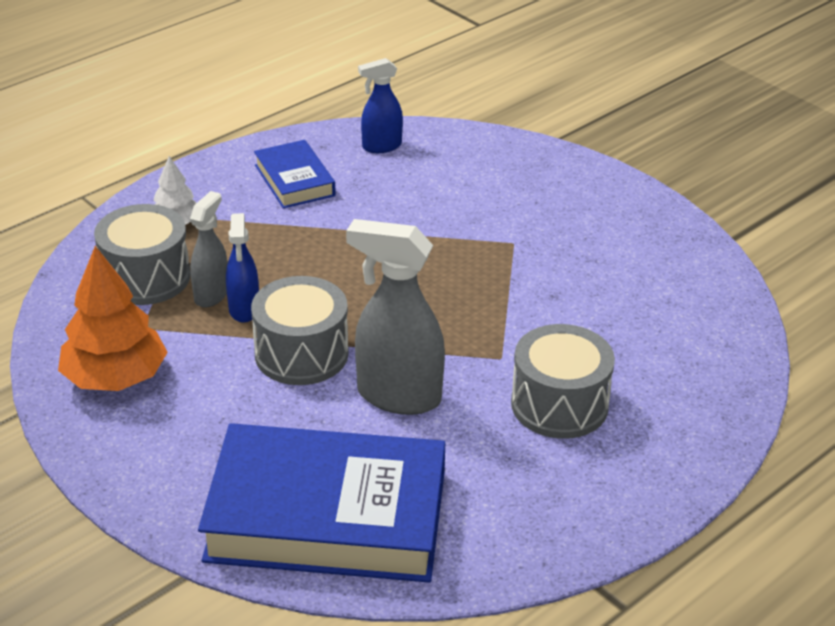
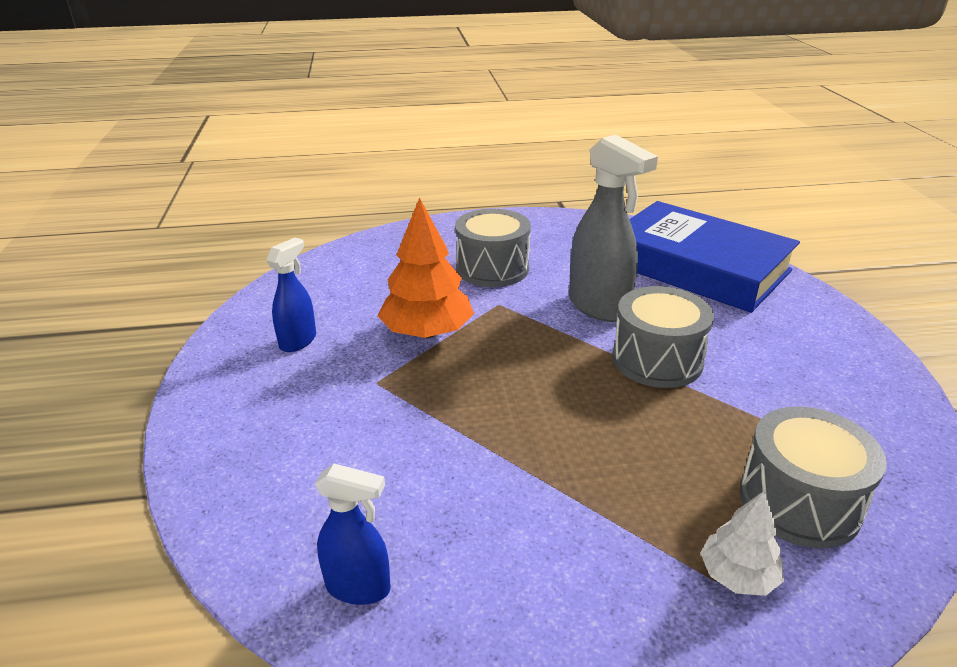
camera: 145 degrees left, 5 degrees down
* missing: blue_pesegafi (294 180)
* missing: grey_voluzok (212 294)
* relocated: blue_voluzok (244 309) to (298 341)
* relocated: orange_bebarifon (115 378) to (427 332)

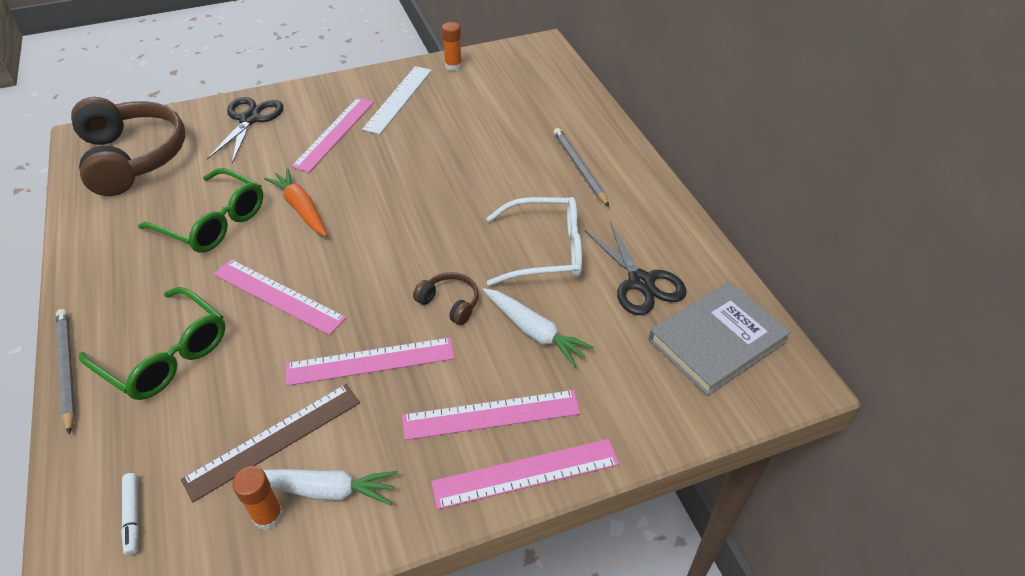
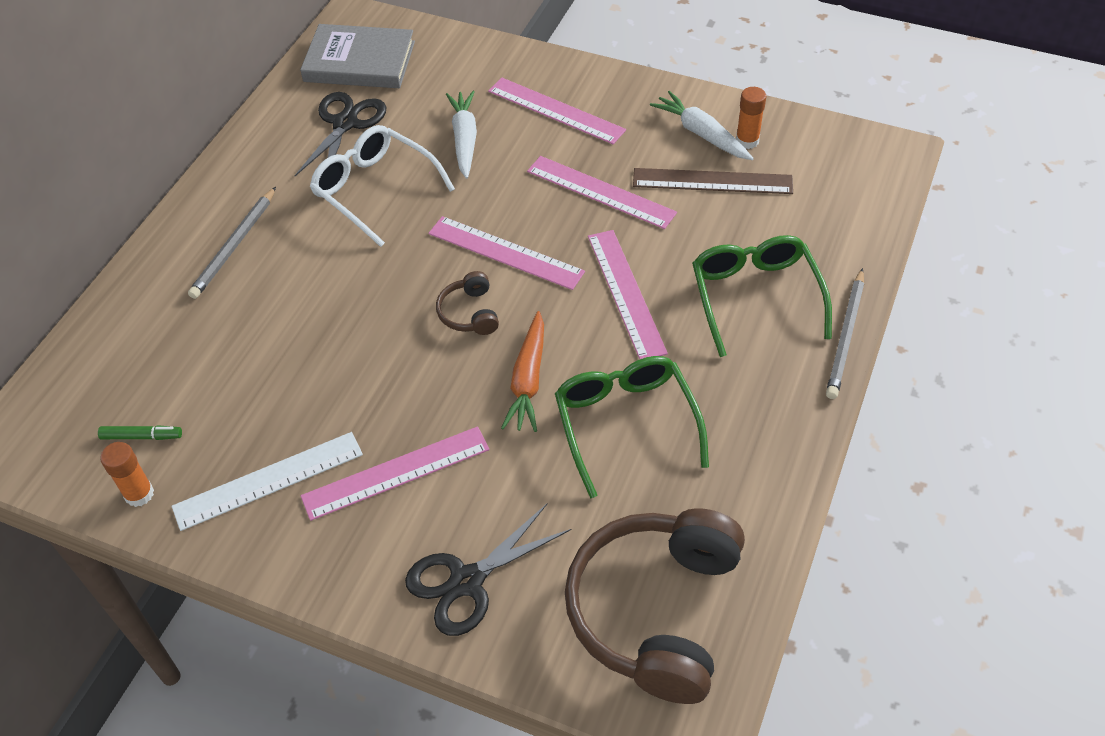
camera: 135 degrees left, 5 degrees up
* relocated: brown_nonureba (450 303) to (469 313)
* relocated: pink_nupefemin (526 473) to (505 252)
* missing: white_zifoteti (132 516)
* appeared: green_zifoteti (142 436)

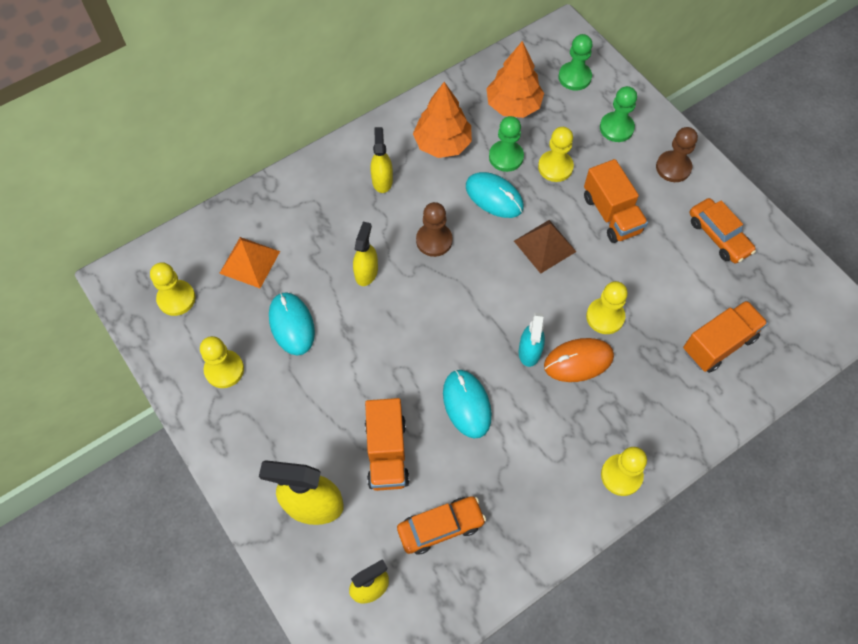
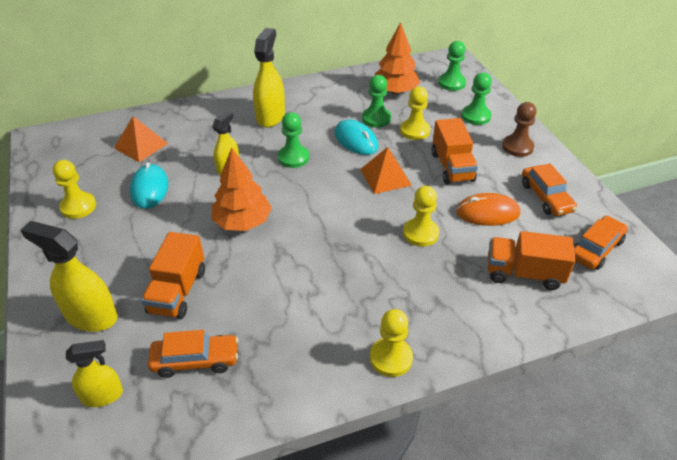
camera: 15 degrees right, 20 degrees down
* relocated: orange_bebarifon (442 144) to (242 222)
* size: yellow_voluzok (382 180) = (270 116) x1.60
* colour: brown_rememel (434 240) to green_rememel (293 158)
* colour: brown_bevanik (545 246) to orange_bevanik (385 177)
* missing: yellow_rememel (176 298)
* spun: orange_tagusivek (718 344) = (524 274) 150 degrees counterclockwise
* missing: turquoise_voluzok (529 351)
* relocated: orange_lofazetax (578 361) to (487 213)
* missing: turquoise_lofazetax (466 404)
* appeared: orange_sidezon (596 249)

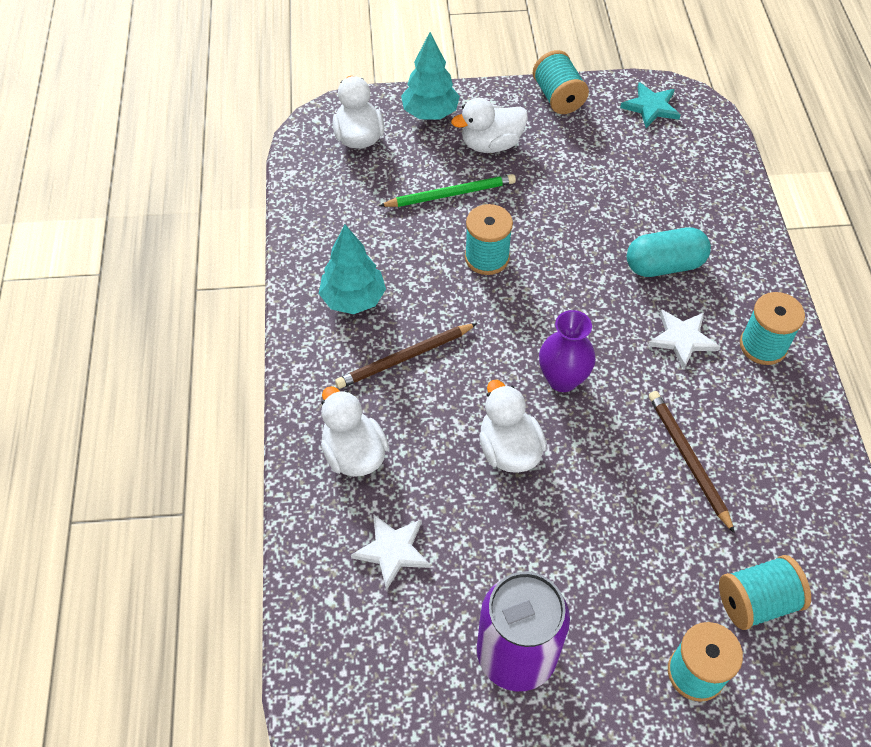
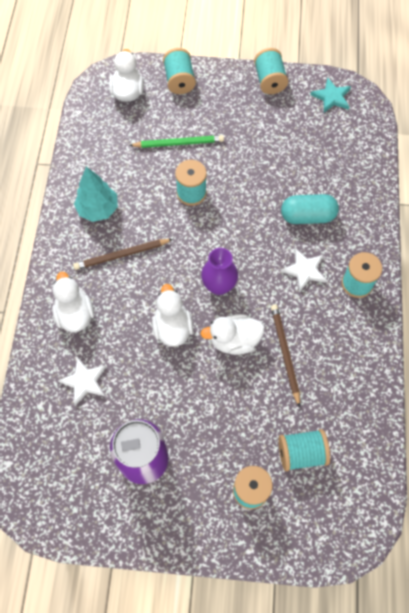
camera: 10 degrees right, 10 degrees up
* exchanged: turquoise_bebarifon (430 113) to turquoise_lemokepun (179 81)
* relocated: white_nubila (491 144) to (234 340)

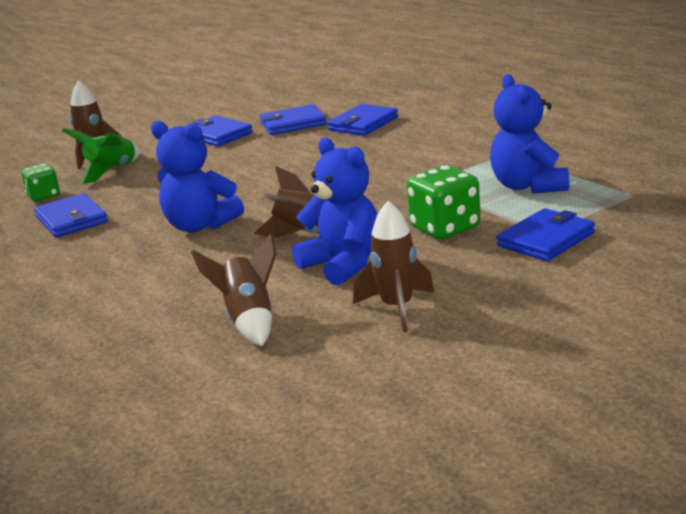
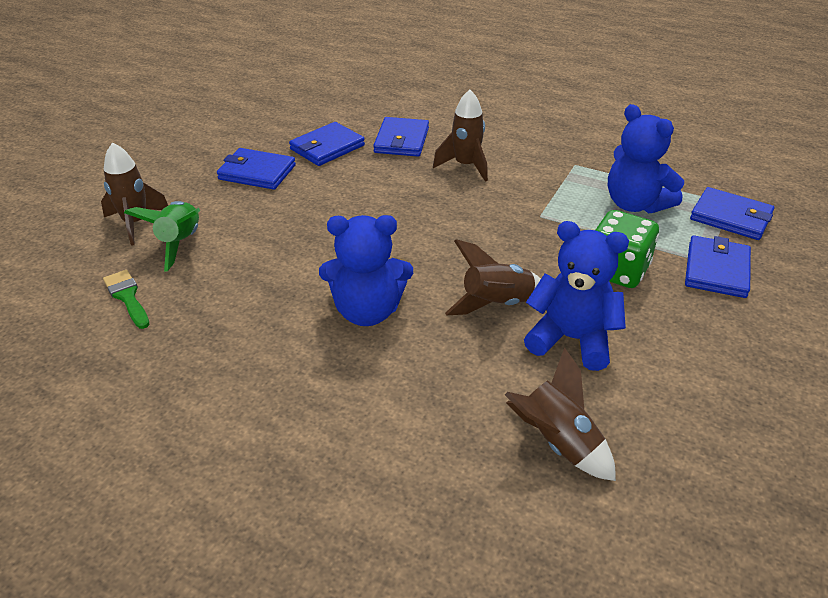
camera: 30 degrees left, 15 degrees up
* exchanged: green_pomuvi (44 196) to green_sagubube (127 297)
* relocated: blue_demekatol (72 219) to (731 217)
* relocated: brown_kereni (397 308) to (465 166)

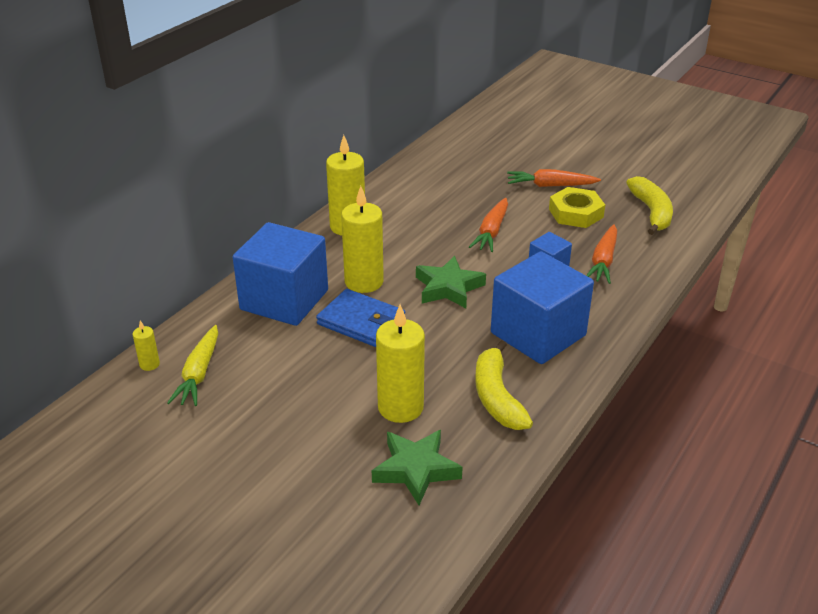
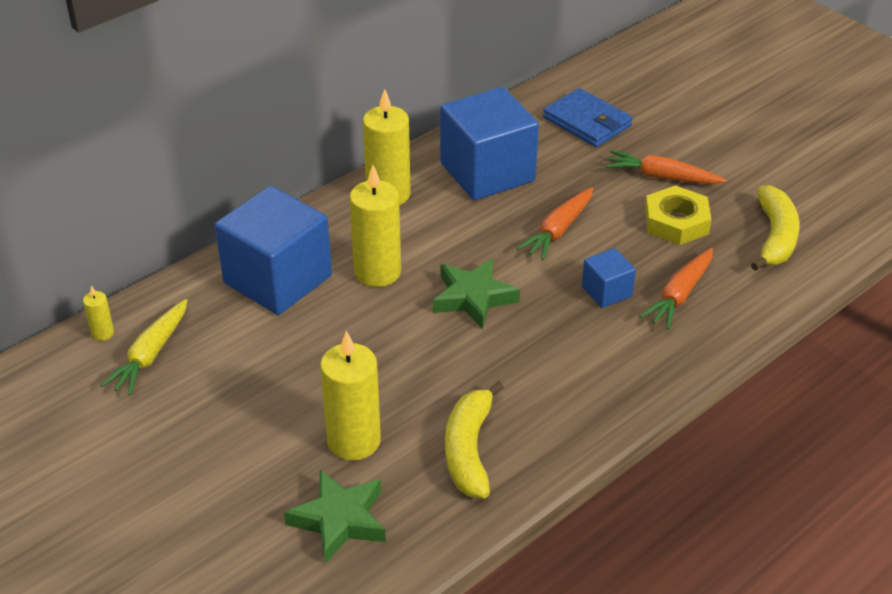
camera: 15 degrees right, 5 degrees up
* relocated: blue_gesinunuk (538 334) to (487 172)
* relocated: blue_demekatol (361 322) to (587 122)

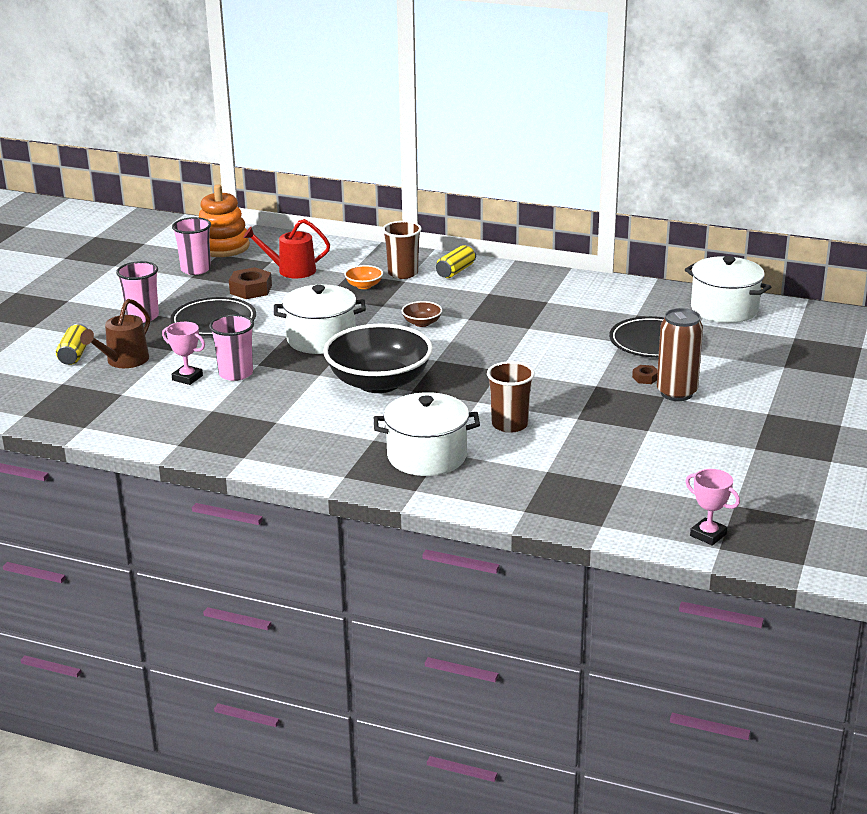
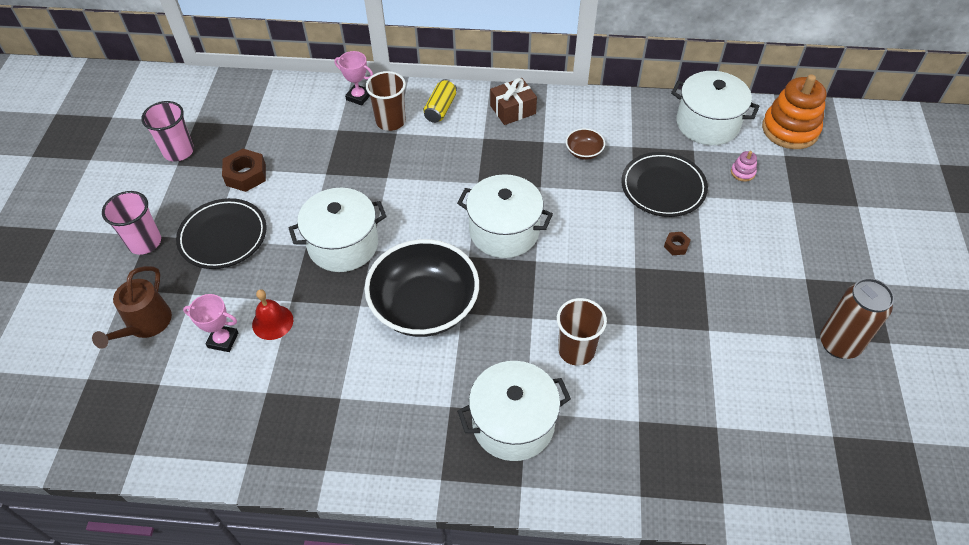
camera: 15 degrees left, 25 degrees up
* relocated: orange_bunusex (223 247) to (790 129)
* missing: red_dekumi (291 270)
* missing: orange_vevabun (364 286)
* relocated: brown_vevabun (422 323) to (584 152)
* relocated: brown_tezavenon (676 393) to (839 344)
* exchanged: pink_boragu (236 374) to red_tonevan (272 322)
* missing: yellow_tezavenon (74 354)
* relocated: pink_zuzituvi (708 535) to (358 97)
* appeared: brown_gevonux (513 109)
* appeared: pink_bunusex (742 172)
* appeared: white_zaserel (504 231)

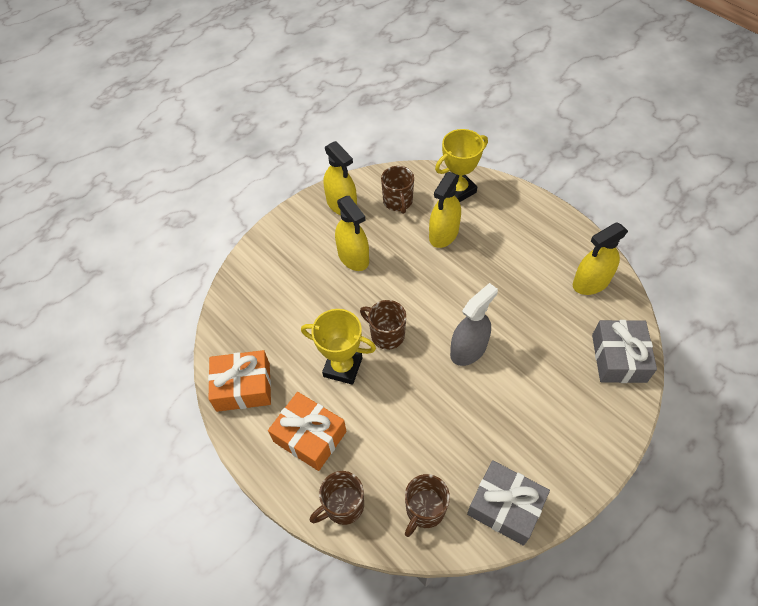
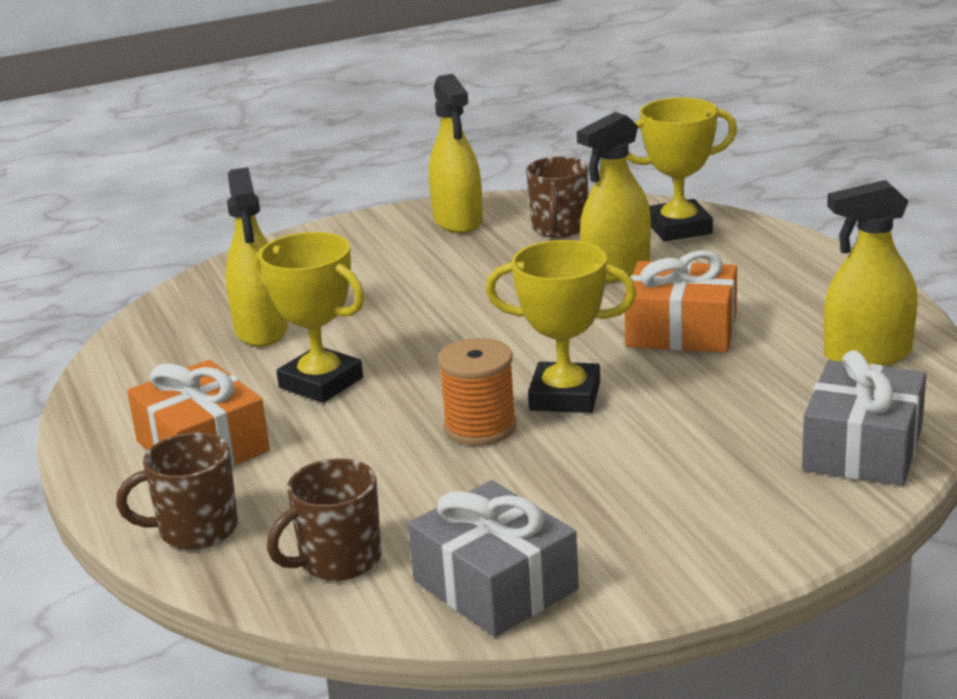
camera: 20 degrees right, 30 degrees down
* relocated: yellow_voluzok (353 257) to (261 330)
* exchanged: grey_voluzok (468 349) to yellow_zuzituvi (565 396)
* missing: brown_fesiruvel (386 334)
* relocated: orange_gevonux (243 387) to (681 330)
* appeared: orange_lemokepun (480 427)

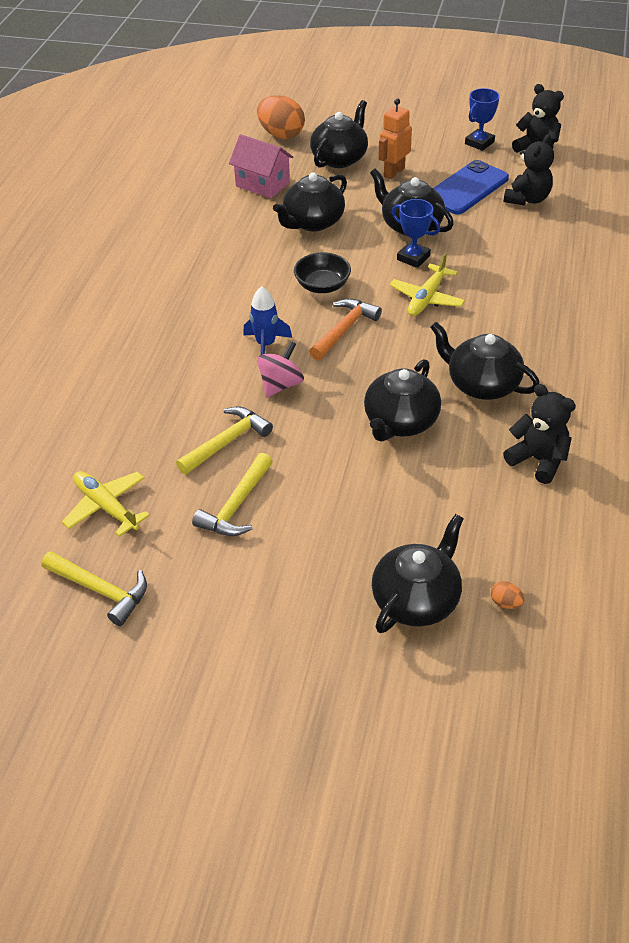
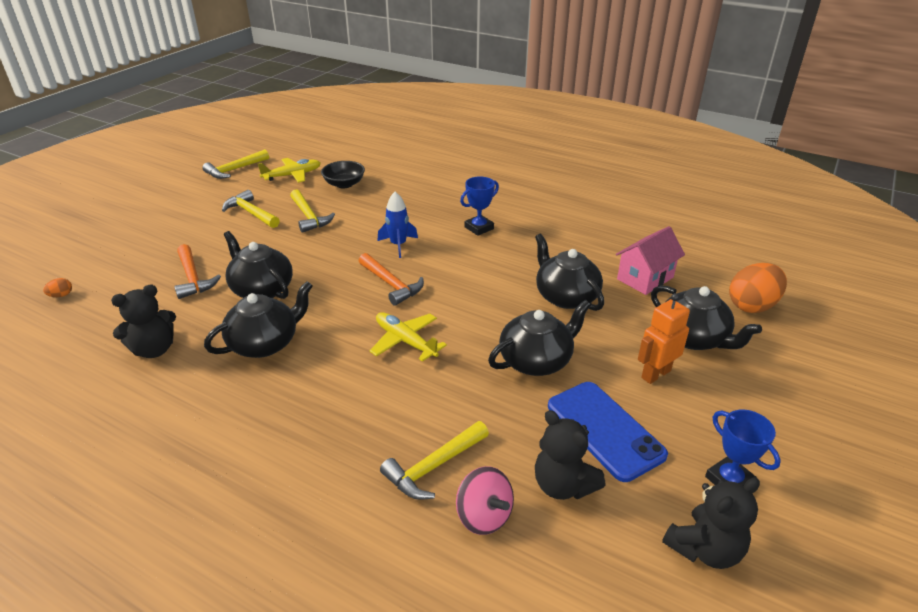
camera: 105 degrees right, 10 degrees down
* spun: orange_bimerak (394 172) = (655 374) 90 degrees counterclockwise
* relocated: blue_zuzituvi (413 258) to (479 228)
* relocated: black_vevabun (322 286) to (344 184)
* relocated: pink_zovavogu (281 385) to (484 516)
* missing: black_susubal (416 599)
* appeared: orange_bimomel (193 278)
* appeared: yellow_bimomel (433 467)

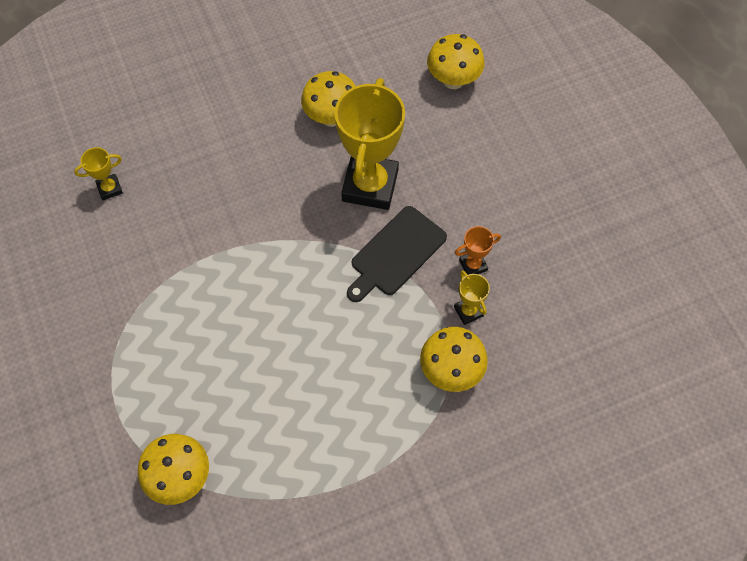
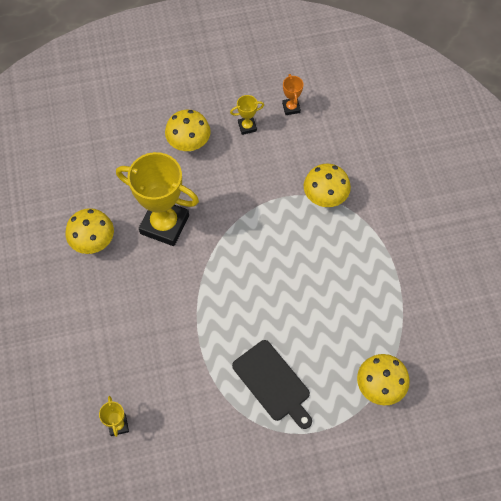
camera: 80 degrees left, 0 degrees up
* relocated: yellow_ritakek (453 80) to (189 144)
* relocated: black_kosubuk (395 253) to (273 383)
* relocated: orange_zuzituvi (473 265) to (291 108)
* relocated: yellow_zuzituvi (468 311) to (247 127)

